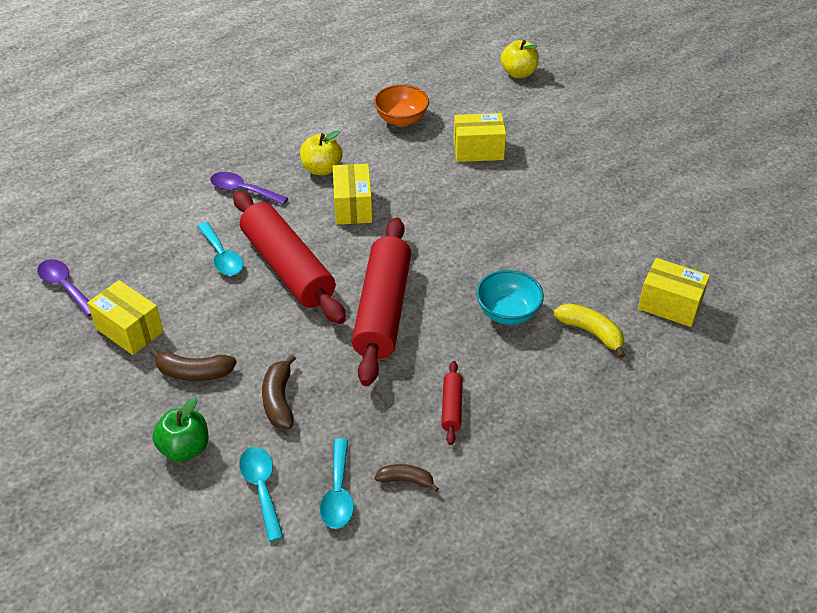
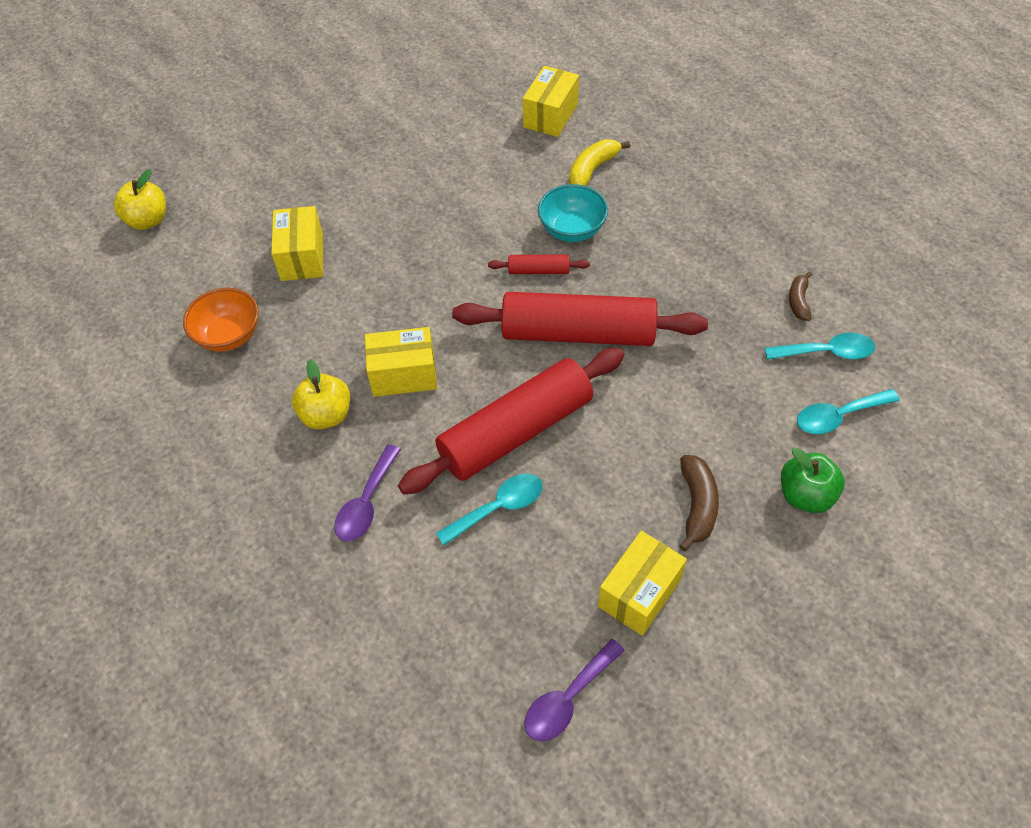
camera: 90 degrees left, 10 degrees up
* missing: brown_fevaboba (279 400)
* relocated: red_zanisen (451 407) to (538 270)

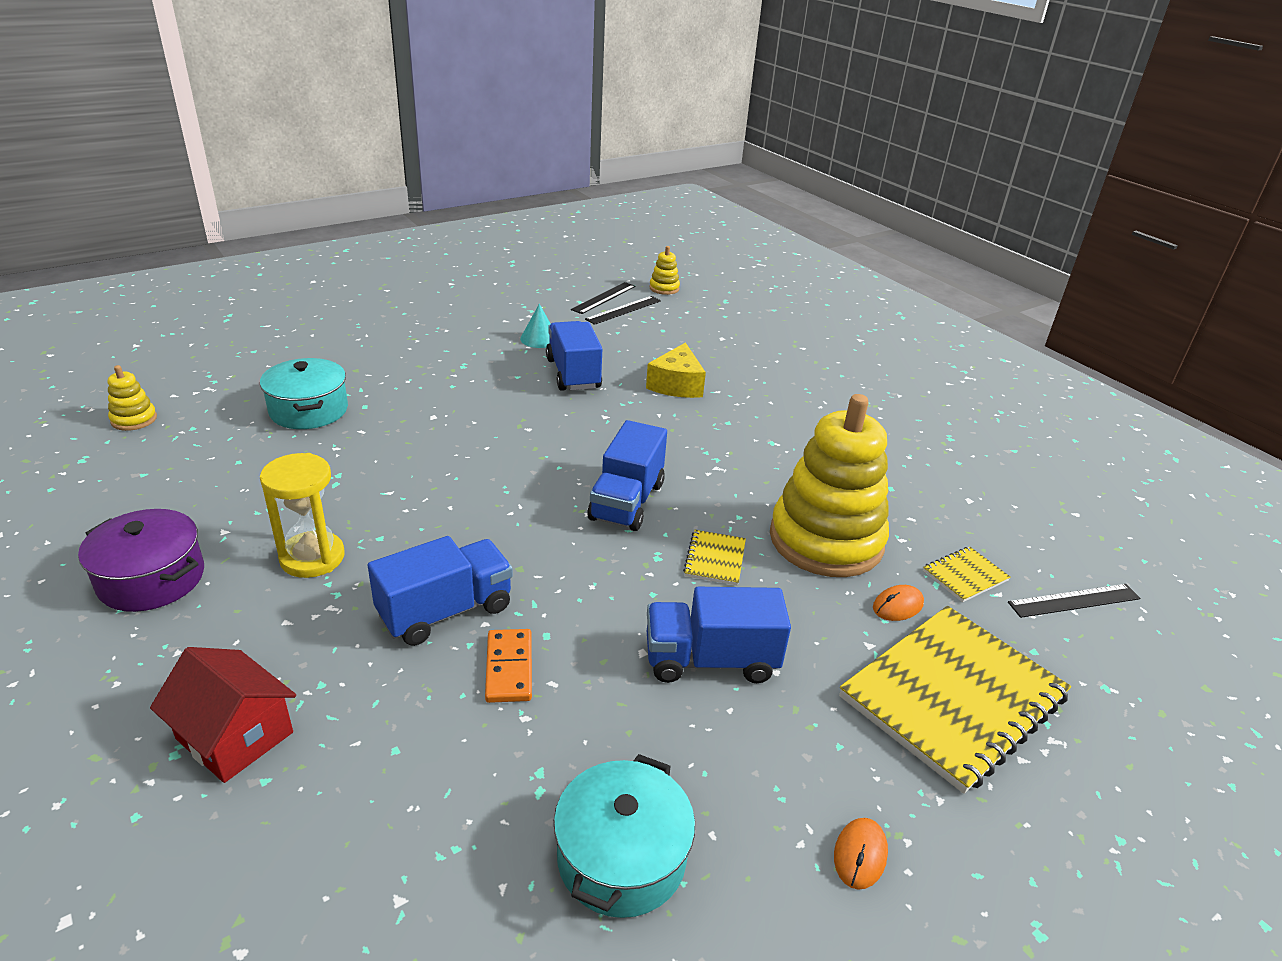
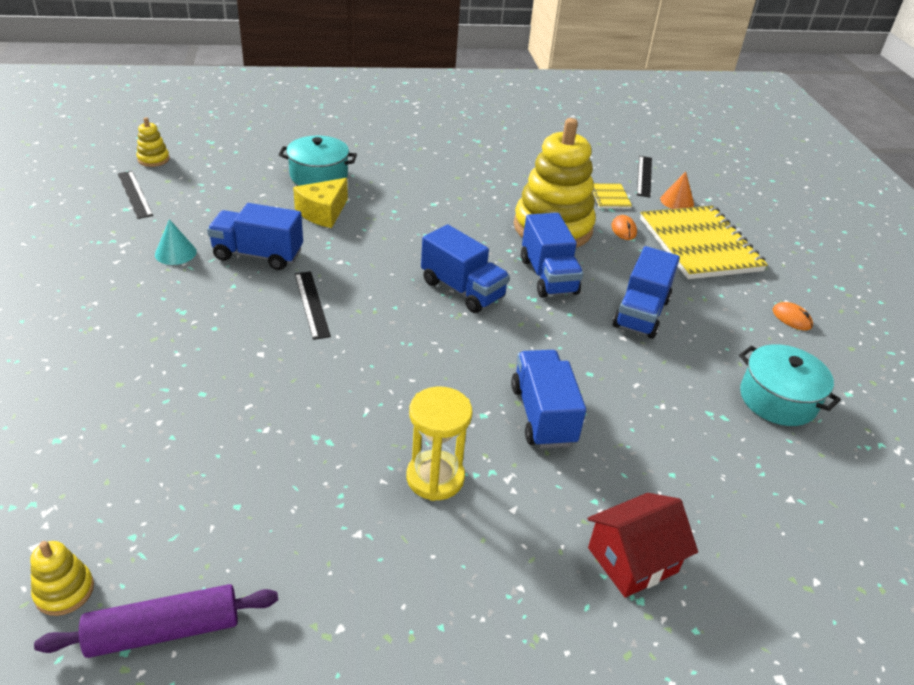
camera: 65 degrees left, 5 degrees up
* relocated: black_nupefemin (623 310) to (312 304)
* spun: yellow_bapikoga (676 385) = (323 212) 90 degrees clockwise
* relocated: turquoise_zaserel (309 410) to (319 176)
* missing: purple_zaserel (151 579)
* exchanged: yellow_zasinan (715 559) to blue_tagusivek (548 276)
* missing: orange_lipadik (509 668)
* appeared: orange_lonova (677 201)
* appeared: purple_zanisen (164 631)

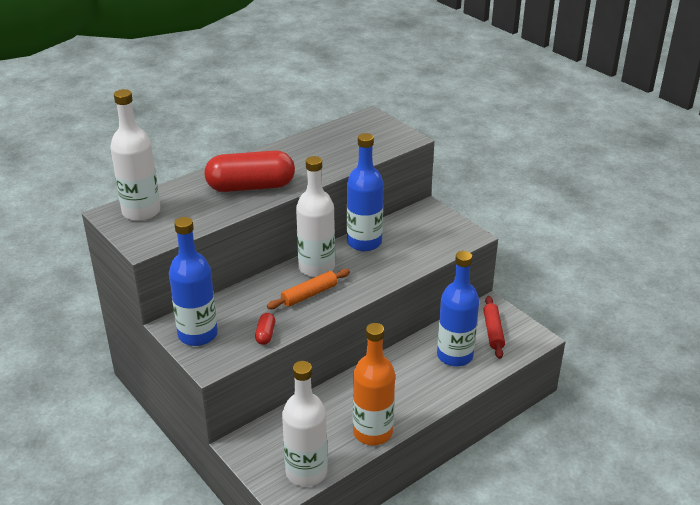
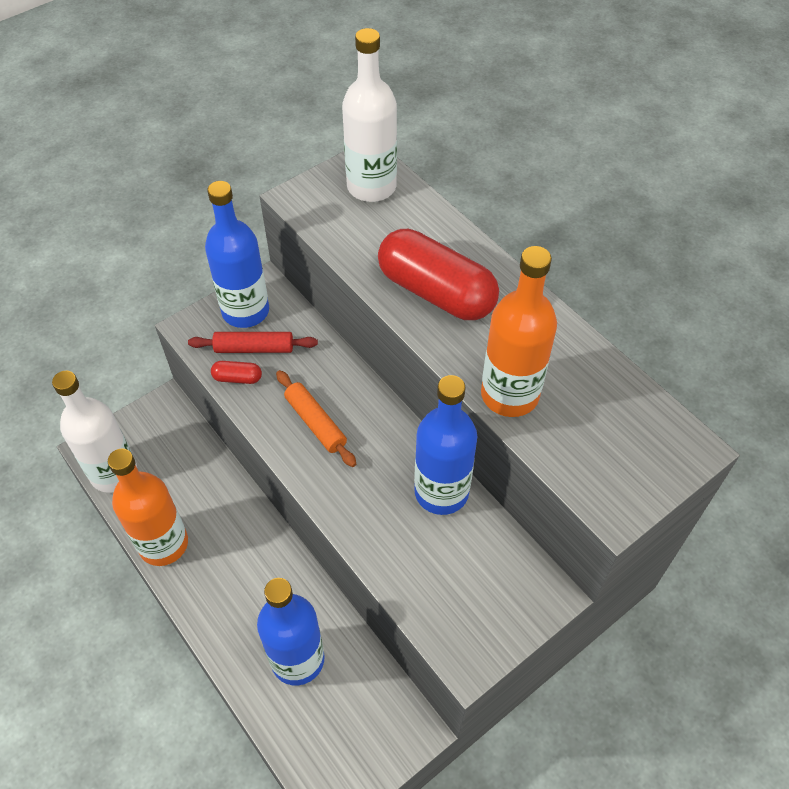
camera: 90 degrees right, 20 degrees up
* spun: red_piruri (251 187) = (436 292) 45 degrees counterclockwise
* missing: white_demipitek (316 268)
* relocated: red_zanisen (493 331) to (254 348)
* appeared: orange_demipitek (509 394)

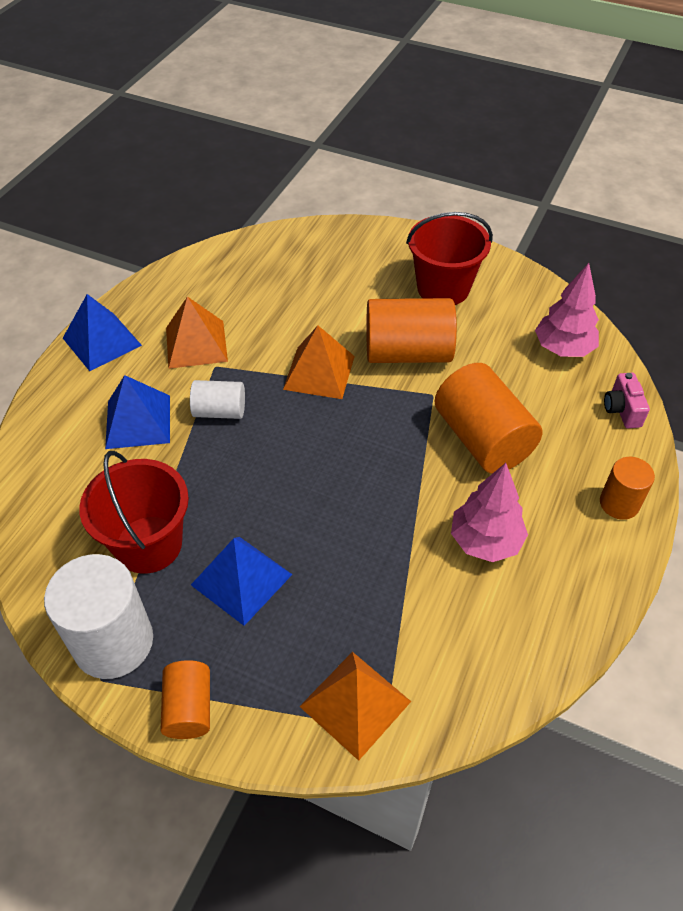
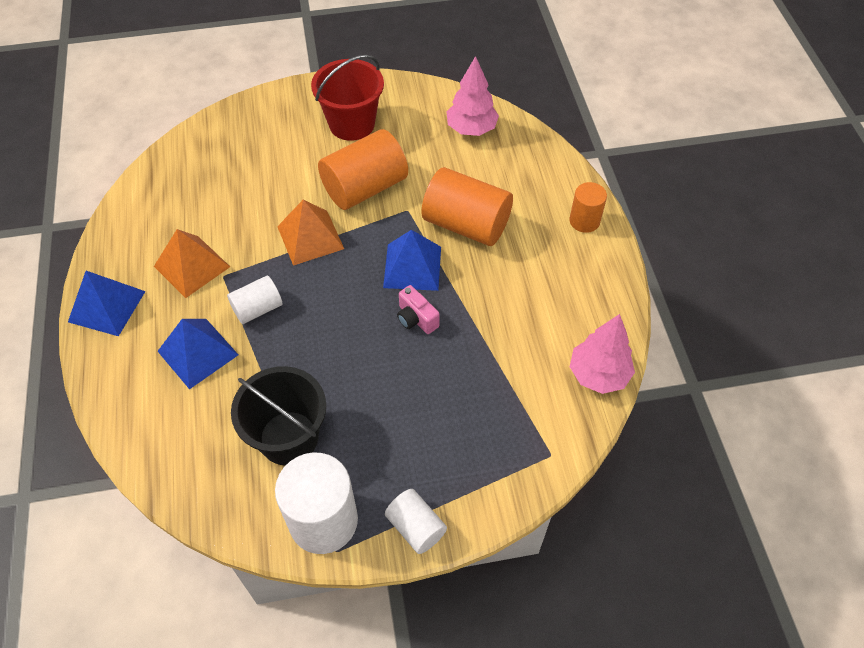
camera: 35 degrees left, 5 degrees up
* relocated: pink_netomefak (622 410) to (416 319)
* colour: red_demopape (148 544) to black_demopape (288 438)
* relocated: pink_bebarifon (485 541) to (598 374)
* relocated: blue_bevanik (241 579) to (412 267)
* missing: orange_bevanik (355 704)
* colour: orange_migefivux (189 708) to white_migefivux (416 527)

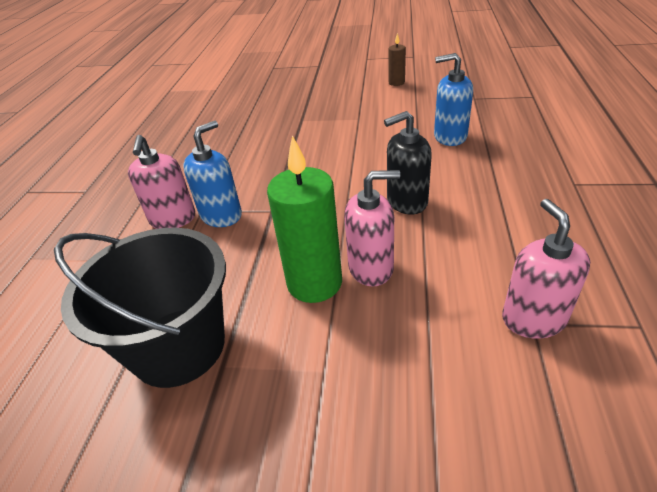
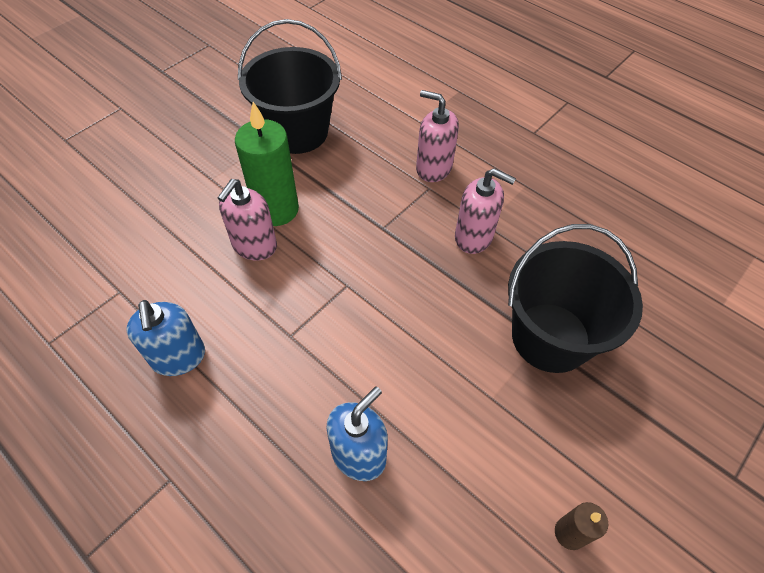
camera: 120 degrees right, 15 degrees up
* missing: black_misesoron (406 202)
* relocated: blue_misesoron (221 215) to (179 357)
* relocated: pink_misesoron (533 318) to (474 237)
* appeared: black_demopape (550 337)

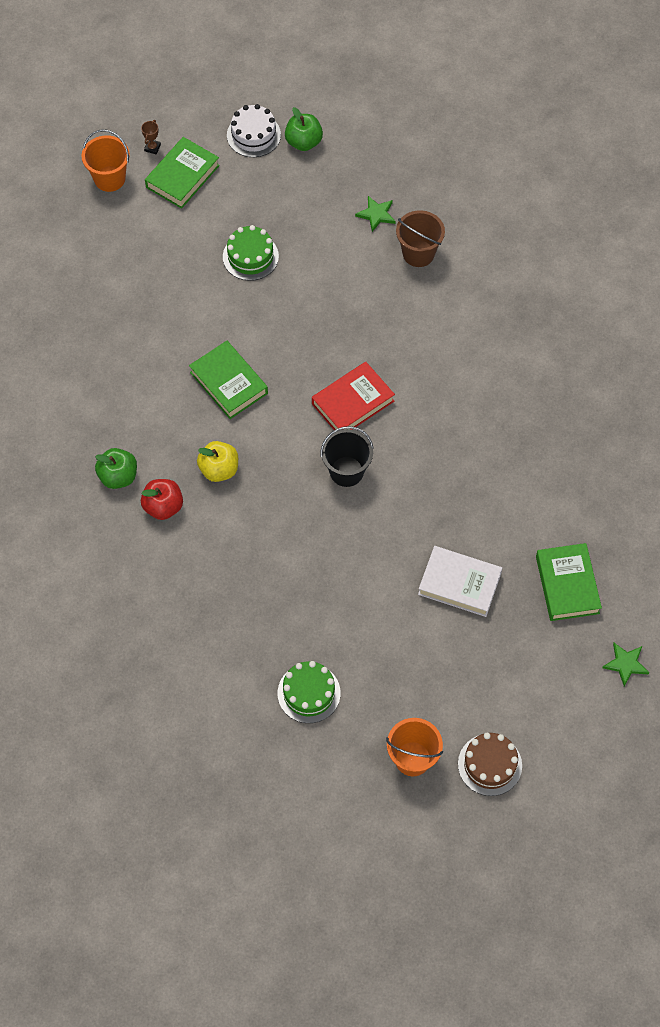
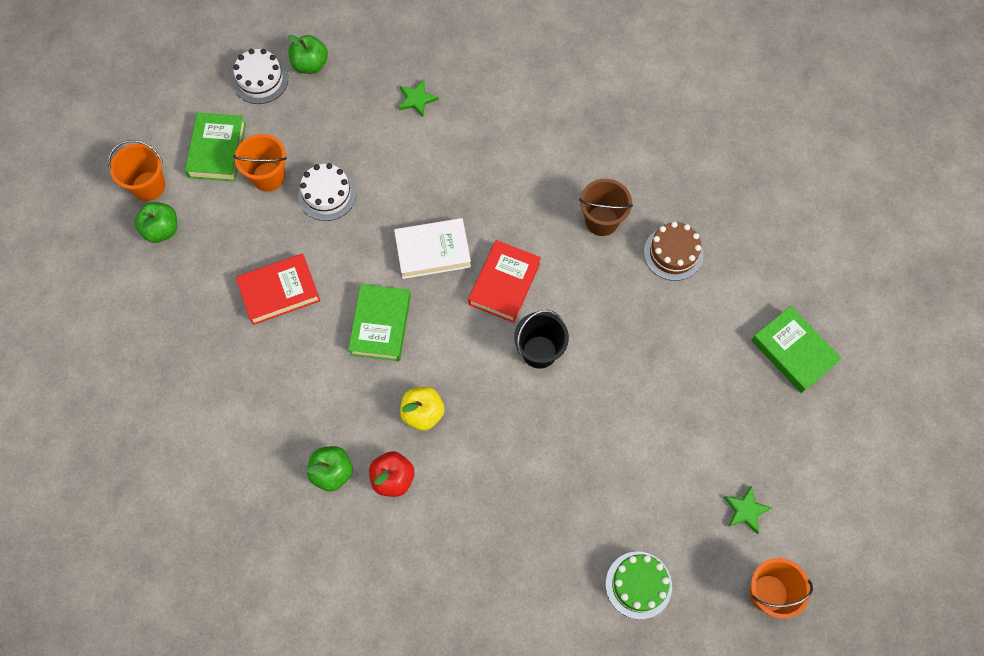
camera: 30 degrees left, 5 degrees up
* missing: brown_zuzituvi (152 148)
* relocated: brown_demopape (418 253) to (601 221)
* colour: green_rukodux (250 256) to white_rukodux (327 194)
* spun: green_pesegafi (228 383) = (380 325) 75 degrees clockwise
* relocated: white_pesegafi (459 584) to (433 251)
* relocated: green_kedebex (625 664) to (746 510)
* relocated: brown_rukodux (490 764) to (673 253)
* appeared: orange_demopape (268 177)
* appeared: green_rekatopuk (161 230)
* appeared: red_pesegafi (279 291)

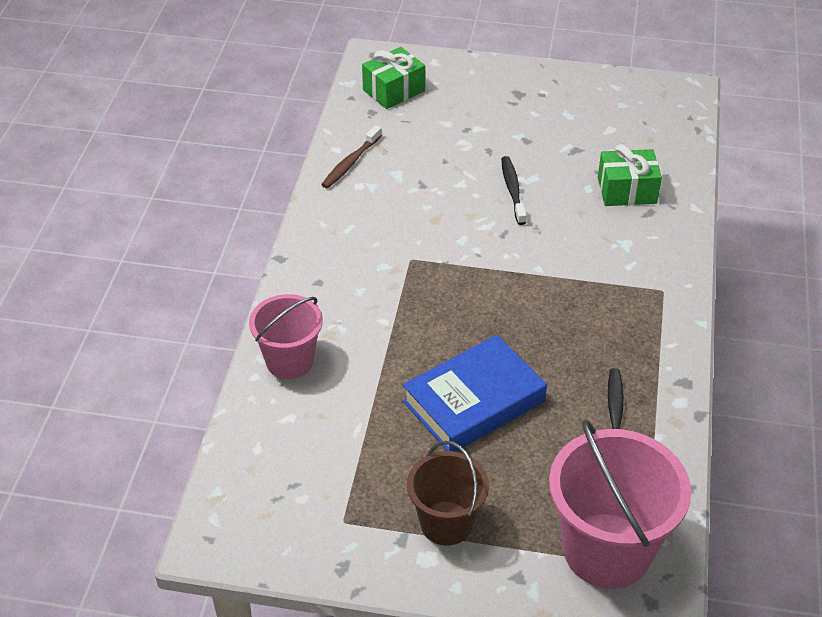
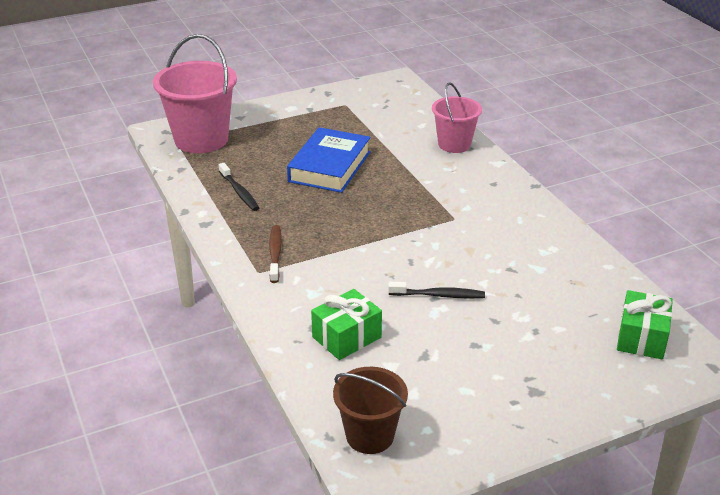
camera: 145 degrees right, 10 degrees down
* relocated: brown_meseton (350 163) to (275 254)
* spun: black_meseton (513 190) = (438 295) 45 degrees counterclockwise
* relocated: brown_demopape (446 523) to (370 436)

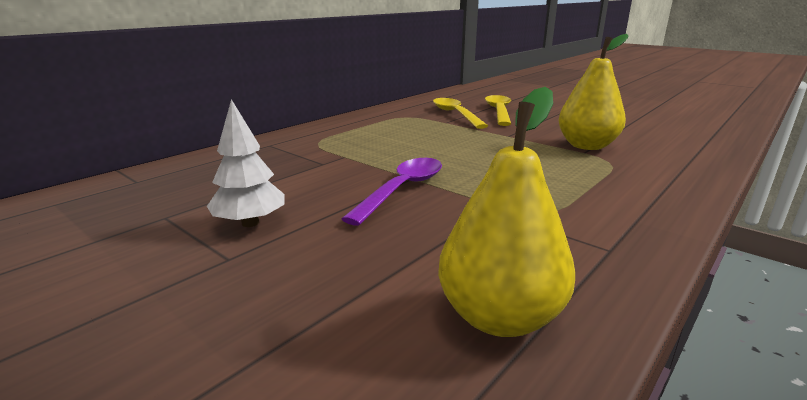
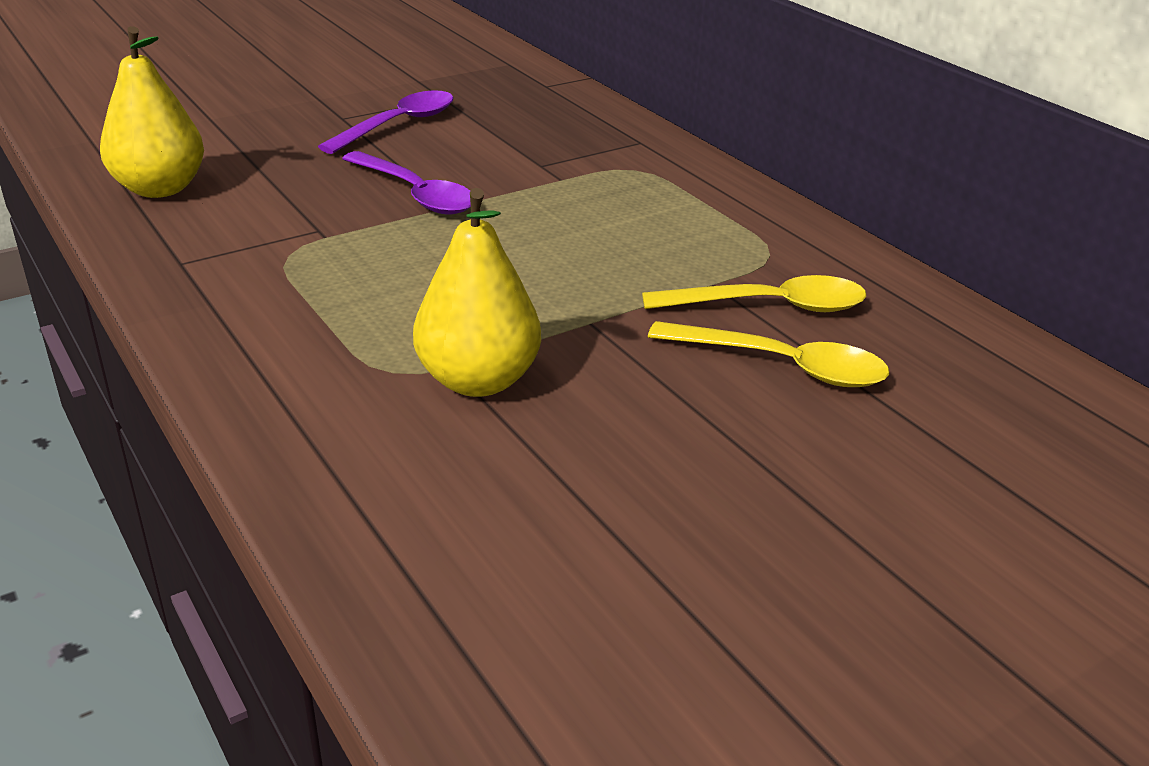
camera: 105 degrees right, 10 degrees up
* exchanged: white_bebarifon (250 223) to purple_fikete (398 125)

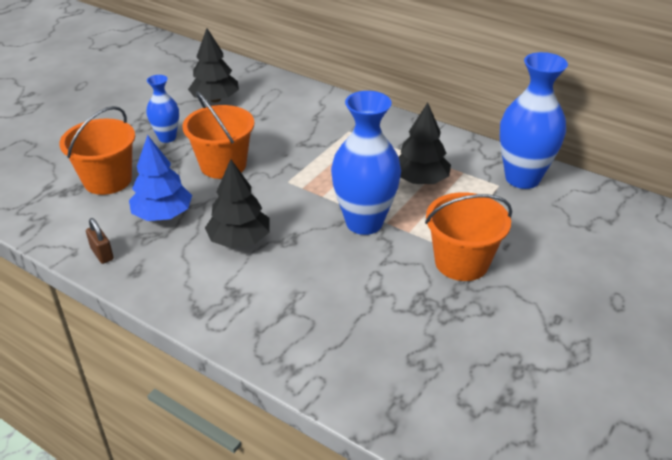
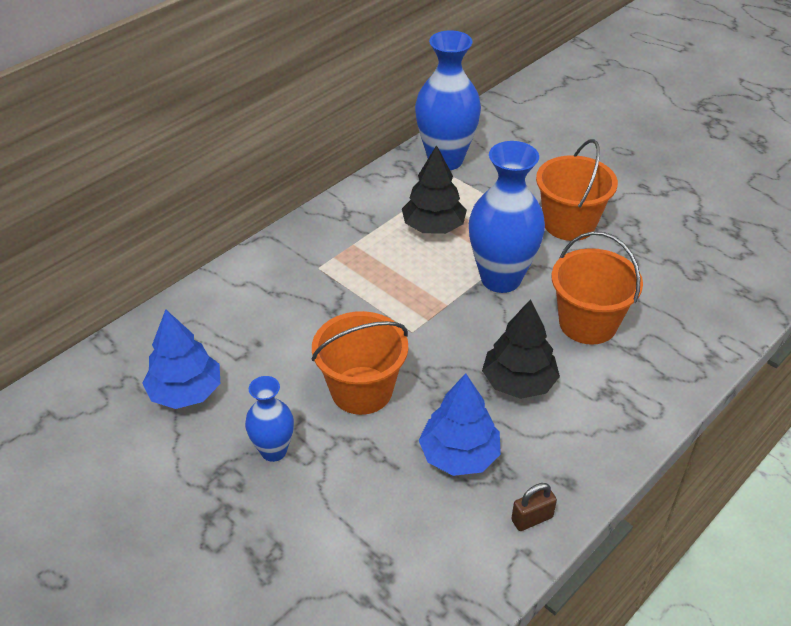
camera: 80 degrees left, 5 degrees up
* colour: black_bebarifon (215 99) to blue_bebarifon (185 392)
* relocated: orange_demopape (107 180) to (587 323)

